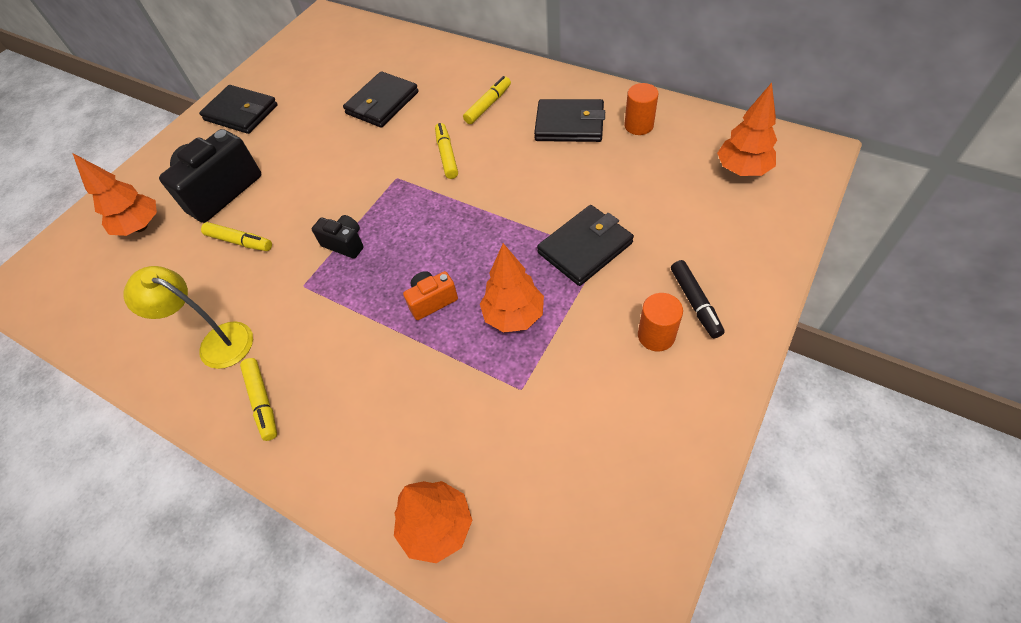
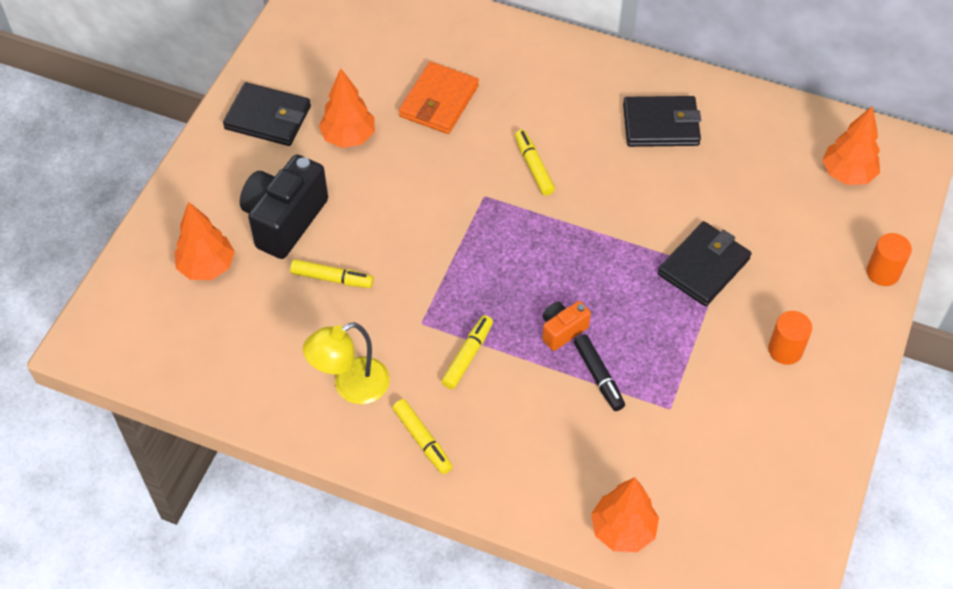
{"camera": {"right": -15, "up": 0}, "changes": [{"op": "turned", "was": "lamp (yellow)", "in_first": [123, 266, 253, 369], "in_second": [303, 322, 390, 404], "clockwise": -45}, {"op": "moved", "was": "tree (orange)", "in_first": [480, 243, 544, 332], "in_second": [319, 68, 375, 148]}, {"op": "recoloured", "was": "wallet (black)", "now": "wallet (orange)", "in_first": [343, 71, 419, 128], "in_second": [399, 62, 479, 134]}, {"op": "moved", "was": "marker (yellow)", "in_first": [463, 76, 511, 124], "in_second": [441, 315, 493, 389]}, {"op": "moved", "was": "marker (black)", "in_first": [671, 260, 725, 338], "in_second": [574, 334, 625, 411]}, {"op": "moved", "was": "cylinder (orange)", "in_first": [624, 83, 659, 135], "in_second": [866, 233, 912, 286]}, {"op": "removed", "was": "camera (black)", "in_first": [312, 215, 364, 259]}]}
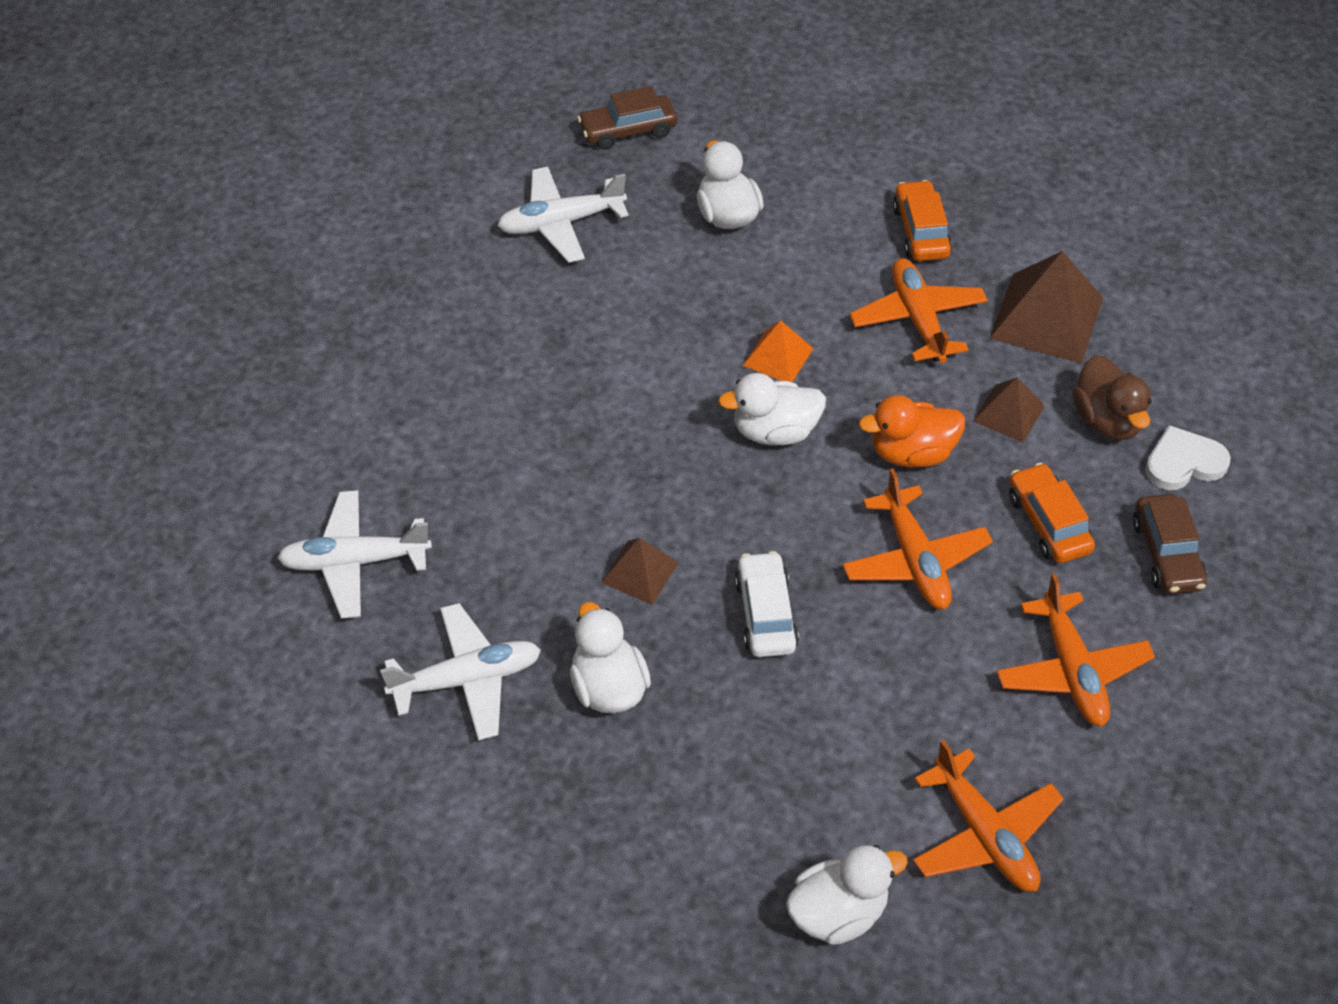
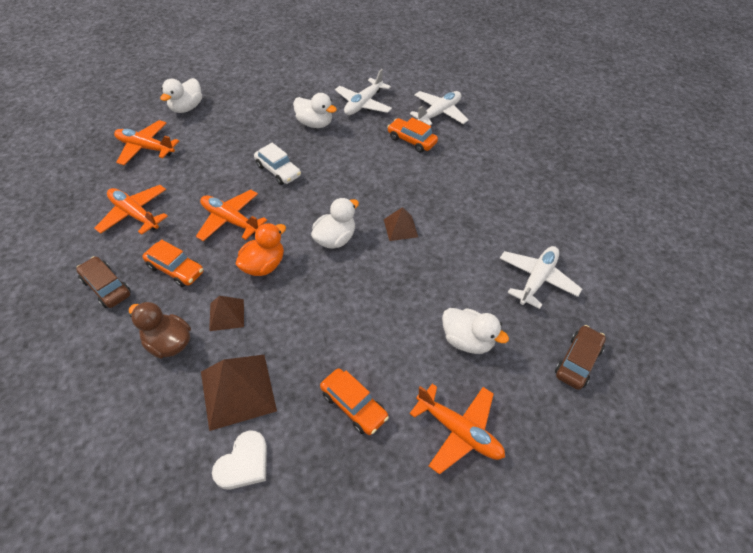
{"camera": {"right": 140, "up": 0}, "changes": [{"op": "moved", "was": "heart (white)", "in_first": [1145, 425, 1231, 490], "in_second": [212, 430, 267, 489]}, {"op": "moved", "was": "pyramid (brown)", "in_first": [601, 538, 679, 605], "in_second": [384, 207, 418, 241]}, {"op": "added", "now": "car (orange)", "in_second": [387, 117, 438, 153]}, {"op": "moved", "was": "plane (orange)", "in_first": [849, 258, 988, 363], "in_second": [410, 384, 505, 475]}, {"op": "removed", "was": "pyramid (orange)", "in_first": [743, 320, 814, 382]}]}
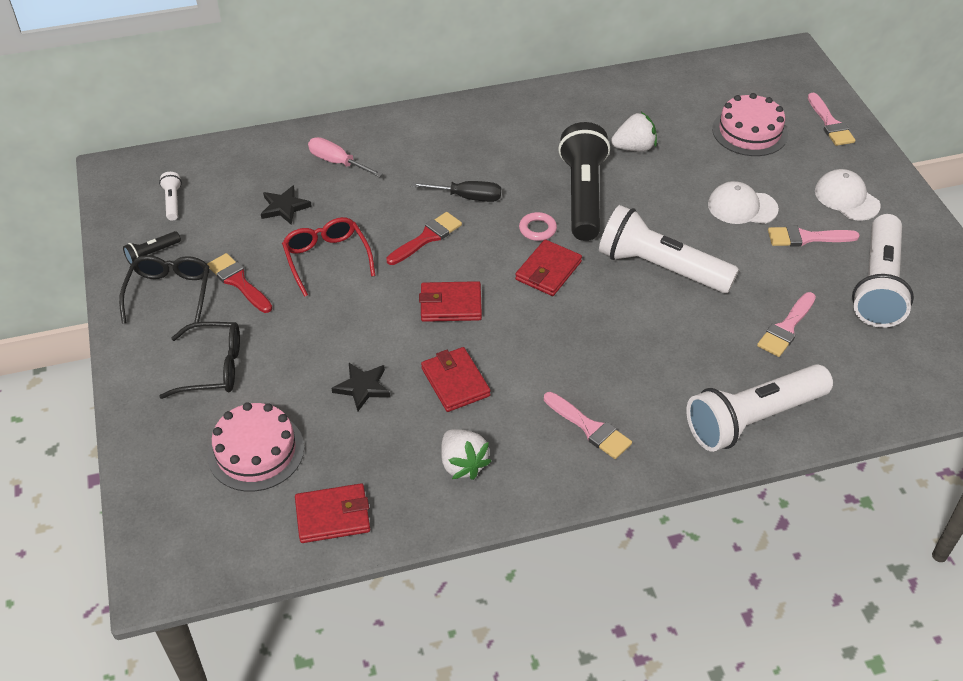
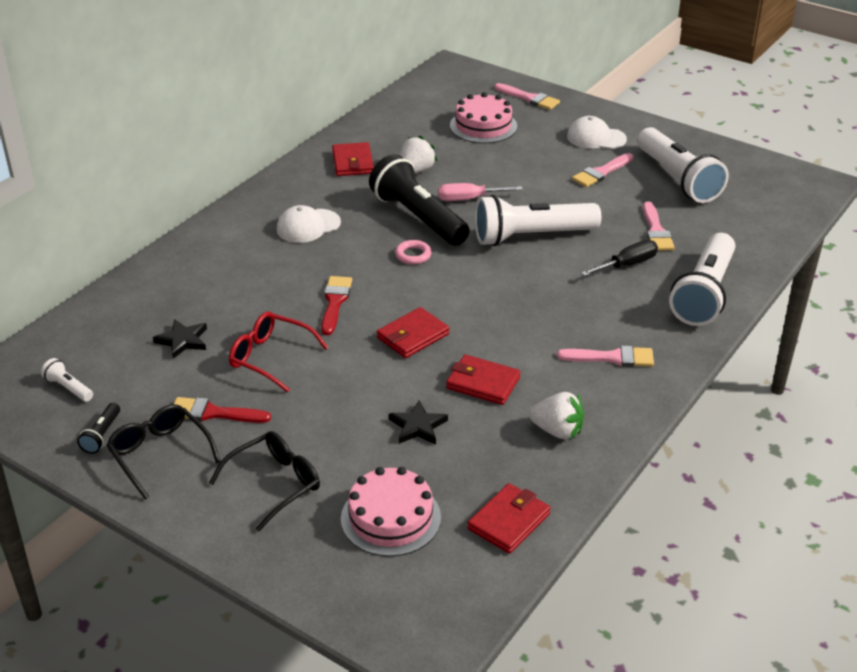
{"camera": {"right": -40, "up": -10}, "changes": [{"op": "moved", "was": "cap (white)", "in_first": [708, 181, 779, 224], "in_second": [277, 205, 341, 243]}, {"op": "moved", "was": "wallet (red)", "in_first": [515, 239, 582, 296], "in_second": [332, 142, 374, 176]}, {"op": "moved", "was": "screwdriver (pink)", "in_first": [308, 137, 383, 177], "in_second": [438, 183, 523, 201]}, {"op": "moved", "was": "screwdriver (black)", "in_first": [411, 181, 501, 202], "in_second": [581, 240, 658, 276]}]}
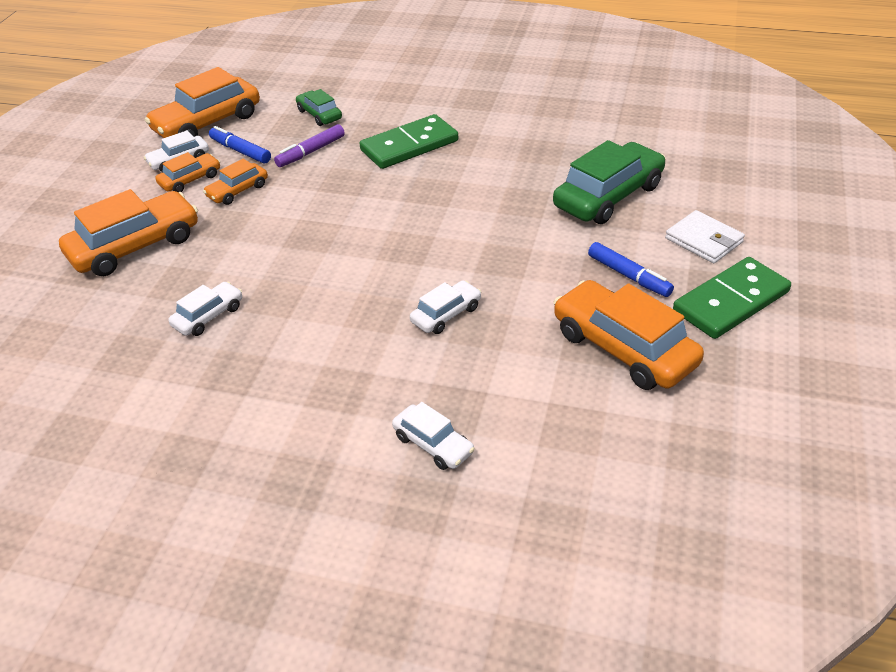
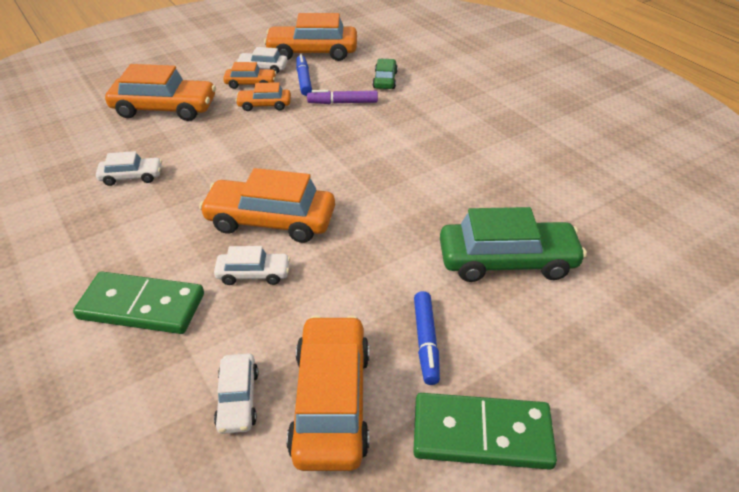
{"camera": {"right": 40, "up": 0}, "changes": [{"op": "moved", "was": "domino (green)", "in_first": [359, 114, 458, 169], "in_second": [73, 271, 204, 334]}, {"op": "added", "now": "car (orange)", "in_second": [199, 168, 335, 243]}, {"op": "moved", "was": "car (white)", "in_first": [392, 402, 475, 470], "in_second": [214, 353, 258, 434]}, {"op": "removed", "was": "wallet (white)", "in_first": [665, 210, 745, 263]}]}
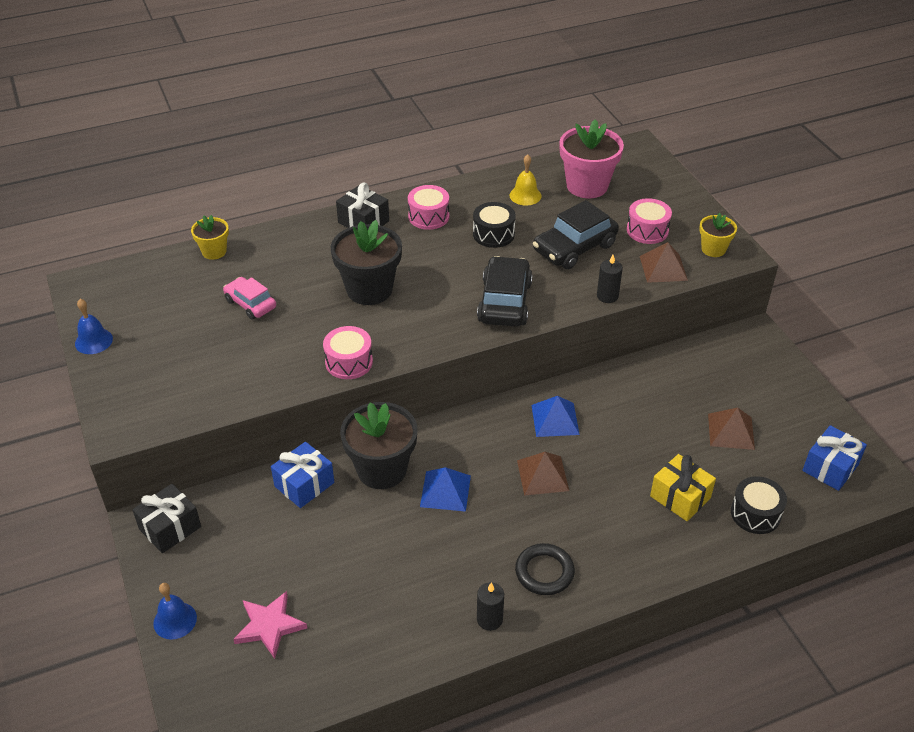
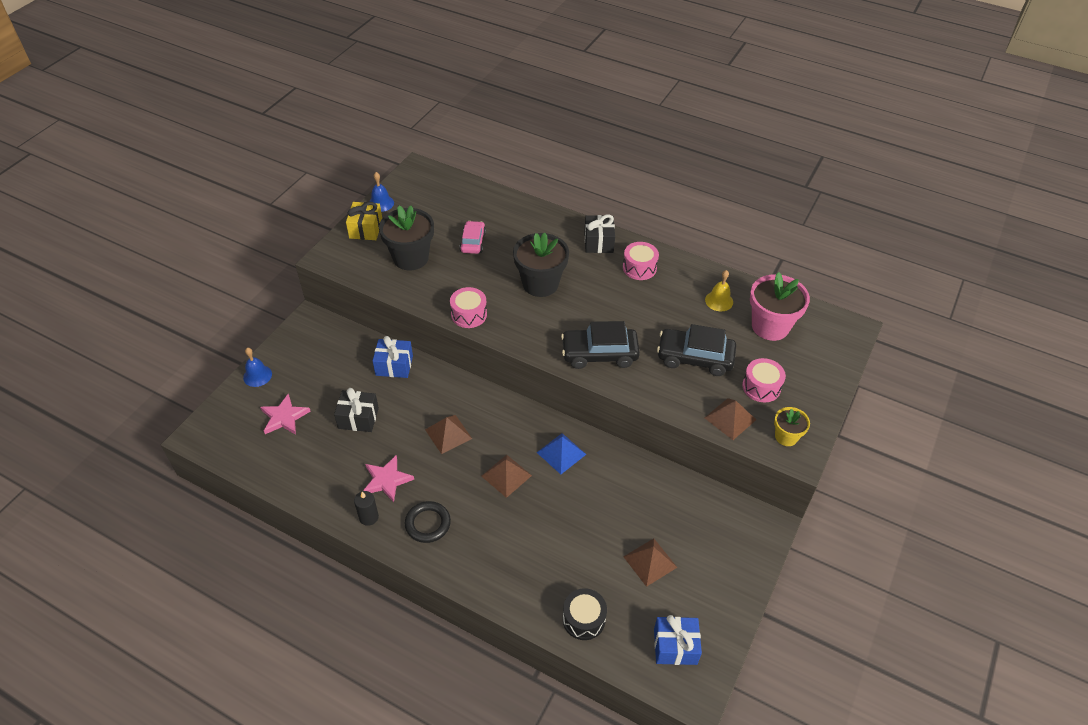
{"camera": {"right": 50, "up": 5}, "changes": [{"op": "moved", "was": "gift (black)", "in_first": [132, 484, 201, 553], "in_second": [334, 388, 379, 432]}, {"op": "moved", "was": "gift (yellow)", "in_first": [650, 454, 716, 521], "in_second": [346, 202, 382, 240]}, {"op": "added", "now": "star (pink)", "in_second": [363, 455, 414, 502]}, {"op": "moved", "was": "flower pot (black)", "in_first": [340, 402, 418, 489], "in_second": [379, 205, 434, 270]}, {"op": "recoloured", "was": "pyramid (blue)", "now": "pyramid (brown)", "in_first": [420, 467, 471, 512], "in_second": [425, 415, 472, 454]}, {"op": "turned", "was": "car (black)", "in_first": [477, 256, 533, 327], "in_second": [561, 321, 640, 369], "clockwise": -150}, {"op": "removed", "was": "flower pot (yellow)", "in_first": [191, 215, 229, 260]}, {"op": "removed", "was": "drum (black)", "in_first": [473, 202, 516, 248]}, {"op": "removed", "was": "candle (black)", "in_first": [597, 255, 623, 303]}]}
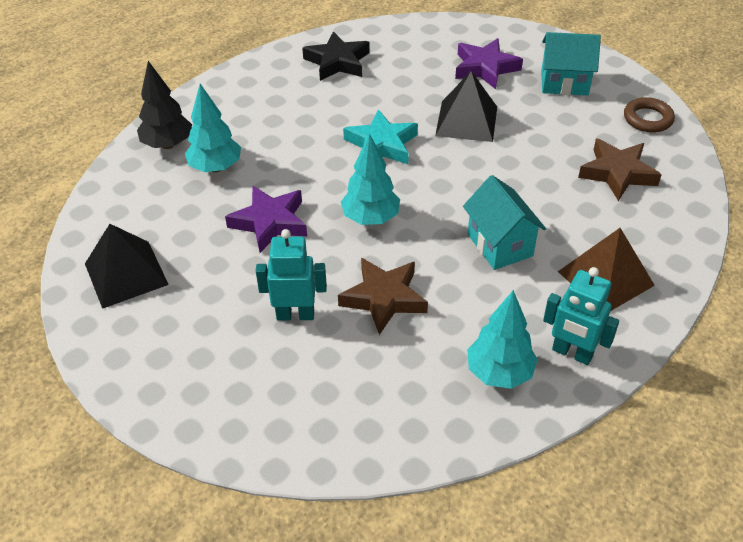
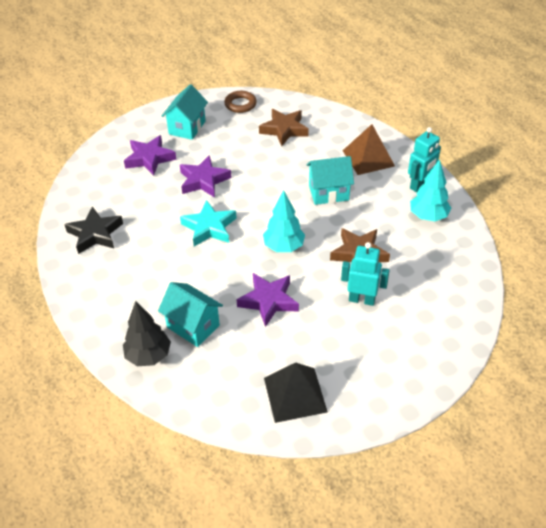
{"camera": {"right": -75, "up": 0}, "changes": [{"op": "replaced", "was": "tree (turquoise)", "now": "house (turquoise)", "in_first": [185, 84, 241, 172], "in_second": [158, 282, 223, 347]}, {"op": "replaced", "was": "pyramid (black)", "now": "star (purple)", "in_first": [435, 71, 497, 142], "in_second": [180, 155, 232, 198]}, {"op": "turned", "was": "robot (turquoise)", "in_first": [256, 229, 327, 321], "in_second": [341, 242, 390, 306], "clockwise": 90}]}
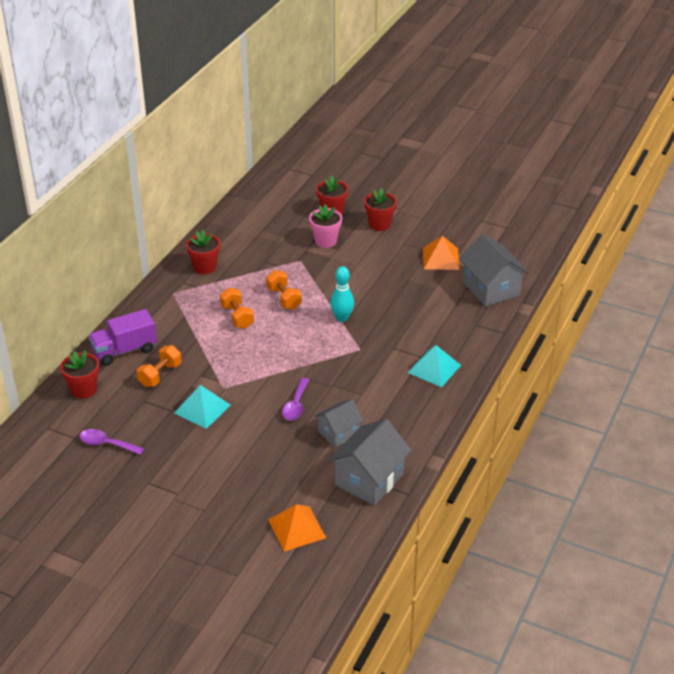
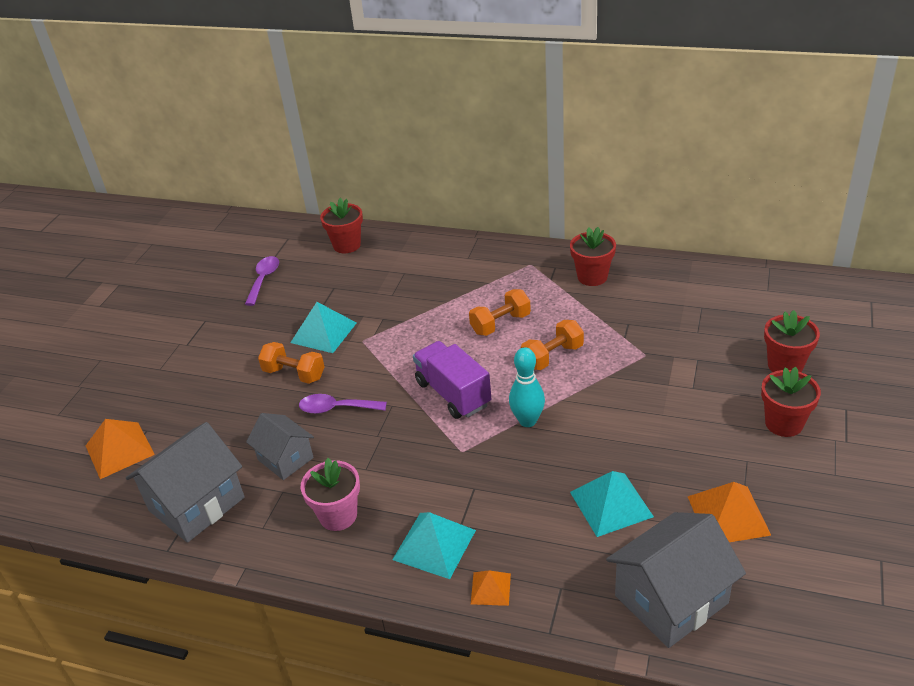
{"camera": {"right": 85, "up": 0}, "changes": [{"op": "turned", "was": "house (grey)", "in_first": [328, 419, 412, 506], "in_second": [126, 422, 245, 543], "clockwise": -75}, {"op": "moved", "was": "dumbbell (orange)", "in_first": [137, 345, 182, 387], "in_second": [258, 342, 325, 384]}, {"op": "moved", "was": "flower pot (pink)", "in_first": [309, 204, 342, 248], "in_second": [301, 458, 360, 531]}, {"op": "moved", "was": "truck (purple)", "in_first": [89, 309, 157, 366], "in_second": [413, 341, 491, 419]}, {"op": "added", "now": "pyramid (orange)", "in_second": [471, 570, 511, 606]}, {"op": "added", "now": "pyramid (turquoise)", "in_second": [570, 471, 654, 537]}]}
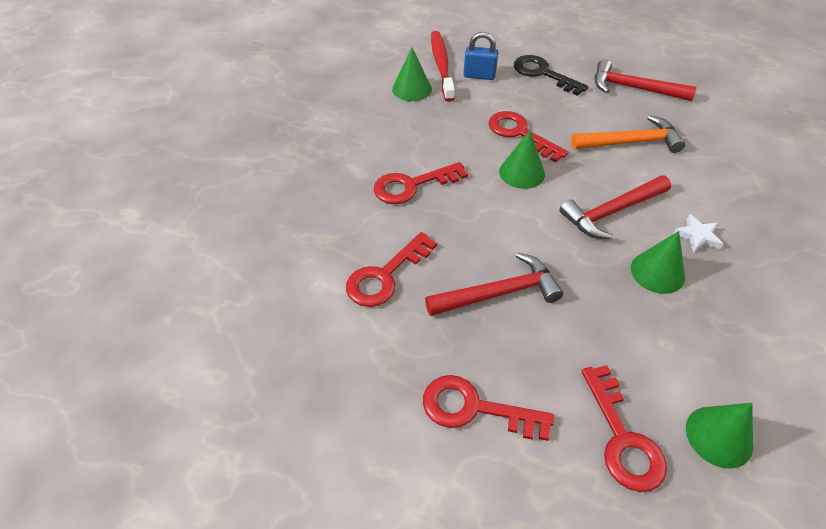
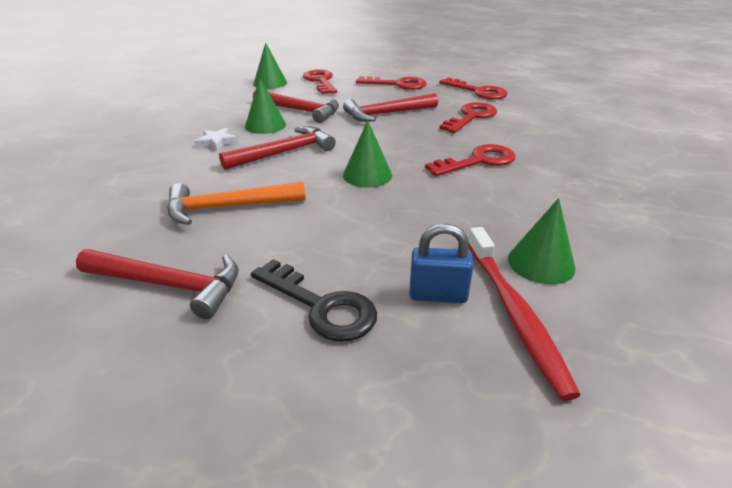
{"camera": {"right": 175, "up": -15}, "changes": [{"op": "added", "now": "hammer (red)", "in_second": [253, 90, 339, 123]}, {"op": "moved", "was": "key (red)", "in_first": [488, 111, 569, 163], "in_second": [439, 77, 508, 100]}]}
